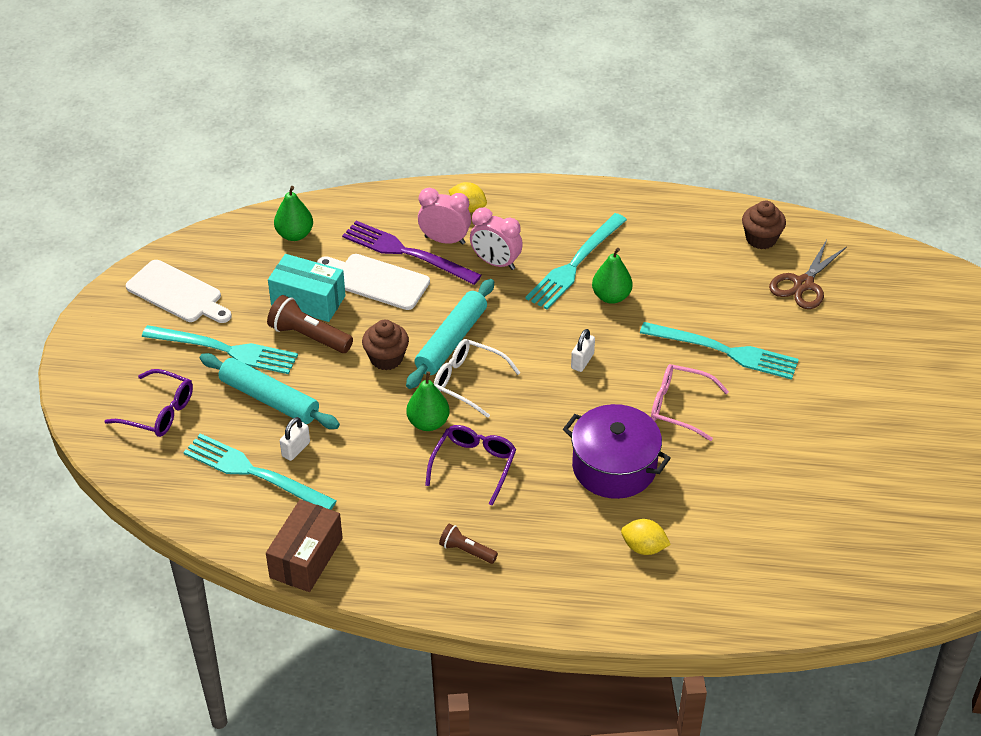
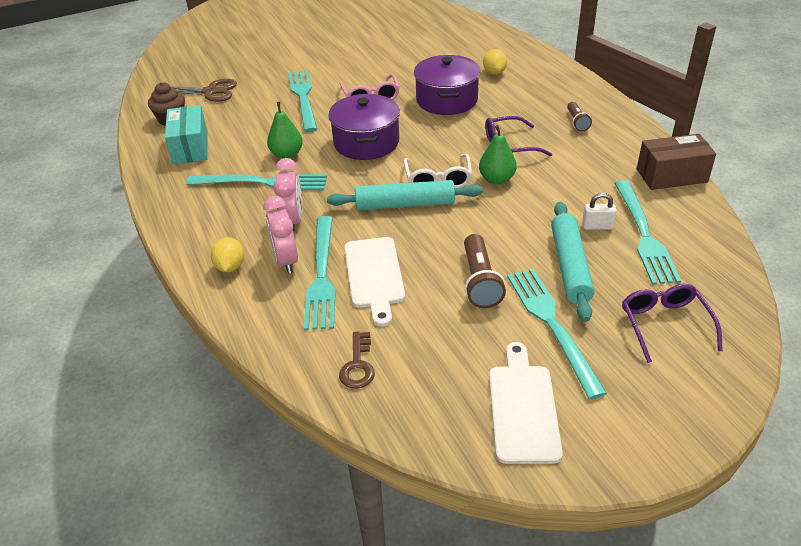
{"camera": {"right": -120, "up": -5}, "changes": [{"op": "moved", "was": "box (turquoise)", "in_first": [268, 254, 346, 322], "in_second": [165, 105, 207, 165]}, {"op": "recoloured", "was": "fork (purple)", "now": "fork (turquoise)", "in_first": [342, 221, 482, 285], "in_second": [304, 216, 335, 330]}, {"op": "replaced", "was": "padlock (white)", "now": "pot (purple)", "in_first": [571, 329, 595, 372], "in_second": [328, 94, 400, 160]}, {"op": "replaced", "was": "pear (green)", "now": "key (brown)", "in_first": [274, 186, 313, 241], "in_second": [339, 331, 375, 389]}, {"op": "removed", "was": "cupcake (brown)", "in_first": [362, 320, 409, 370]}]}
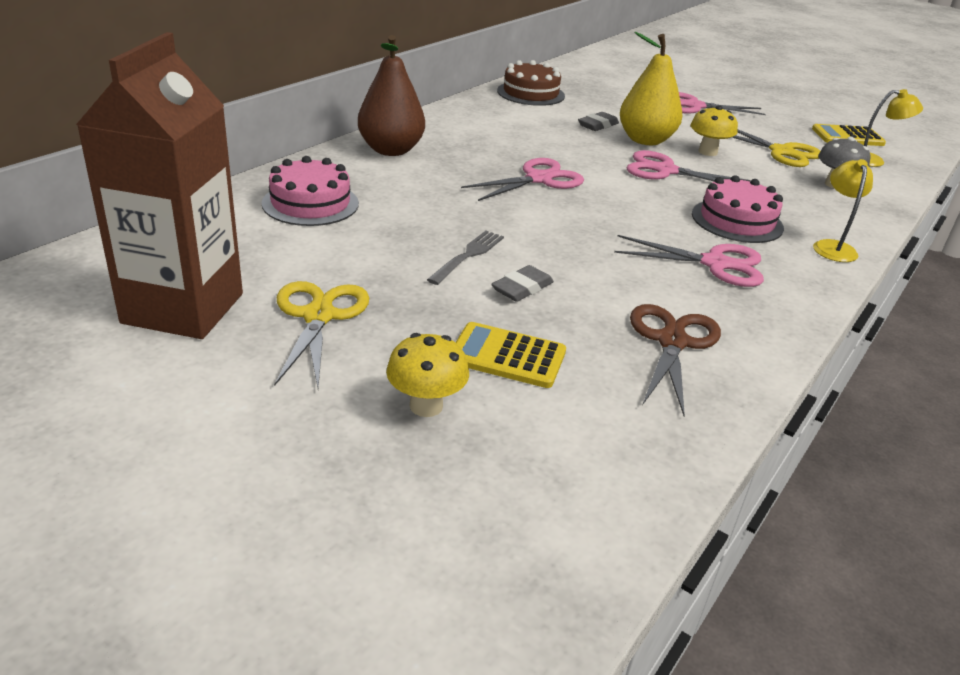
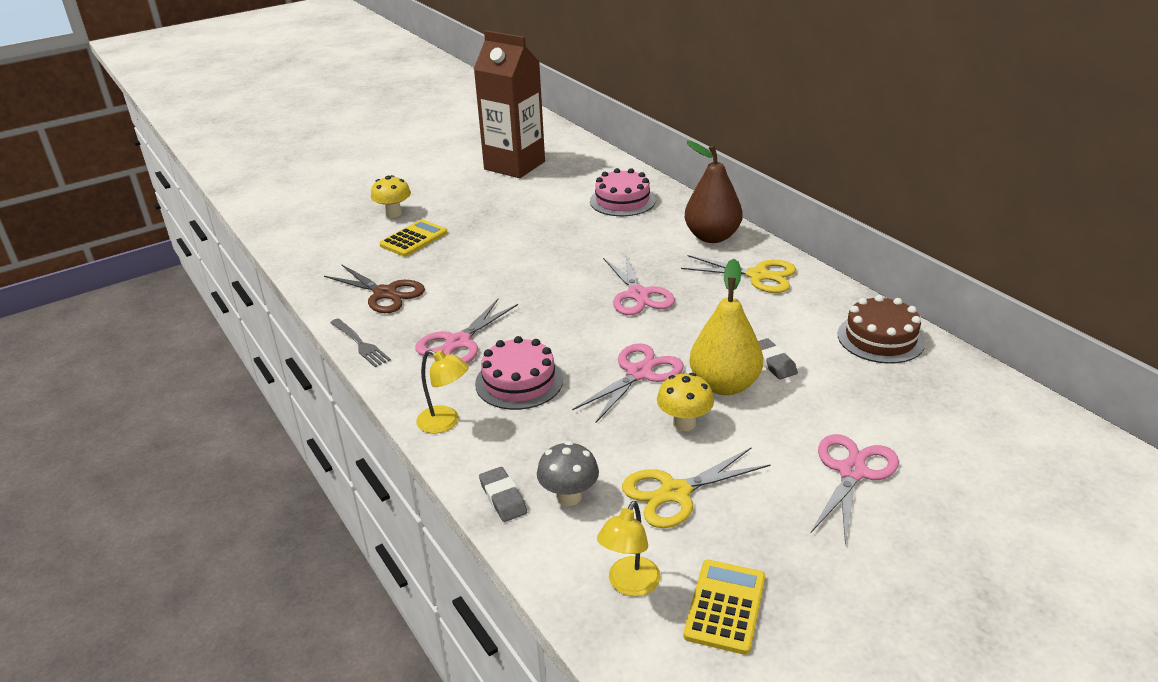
{"camera": {"right": 115, "up": 0}, "changes": [{"op": "moved", "was": "fork (grey)", "in_first": [427, 231, 504, 285], "in_second": [330, 318, 391, 367]}, {"op": "moved", "was": "eraser (grey)", "in_first": [491, 265, 554, 302], "in_second": [479, 467, 527, 522]}, {"op": "moved", "was": "scissors (yellow)", "in_first": [274, 281, 369, 388], "in_second": [681, 255, 796, 293]}]}
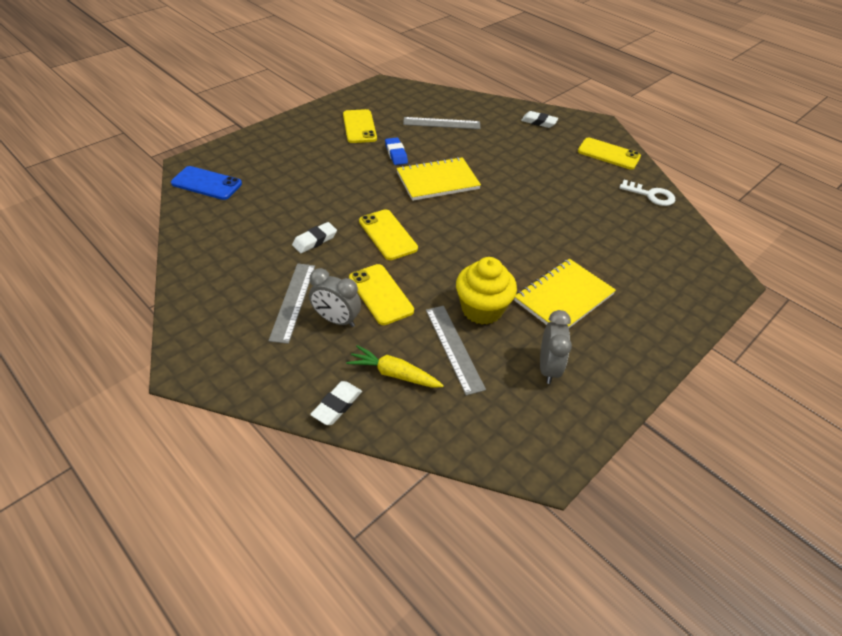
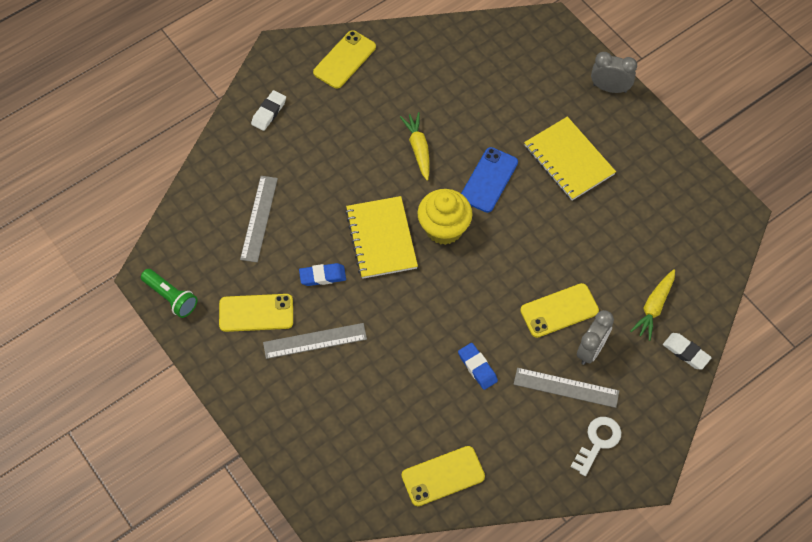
{"camera": {"right": -80, "up": 15}, "changes": [{"op": "added", "now": "flashlight (green)", "in_second": [141, 269, 198, 318]}, {"op": "moved", "was": "ruler (grey)", "in_first": [426, 306, 486, 396], "in_second": [263, 323, 367, 359]}, {"op": "added", "now": "carrot (yellow)", "in_second": [400, 112, 429, 181]}, {"op": "moved", "was": "phone (yellow)", "in_first": [359, 209, 418, 260], "in_second": [402, 446, 485, 506]}, {"op": "moved", "was": "cupcake (yellow)", "in_first": [456, 257, 517, 325], "in_second": [418, 189, 473, 245]}, {"op": "recoloured", "was": "eraser (white)", "now": "eraser (blue)", "in_first": [292, 222, 337, 253], "in_second": [458, 343, 498, 390]}, {"op": "moved", "was": "phone (blue)", "in_first": [171, 166, 242, 200], "in_second": [461, 147, 518, 213]}, {"op": "moved", "was": "key (white)", "in_first": [619, 180, 675, 206], "in_second": [570, 417, 622, 476]}, {"op": "moved", "was": "clock (grey)", "in_first": [540, 310, 572, 384], "in_second": [591, 52, 637, 93]}]}
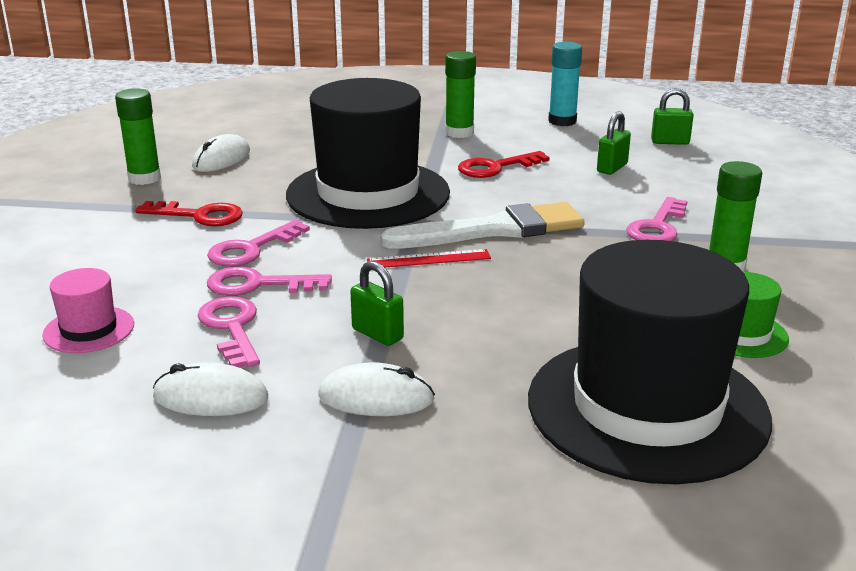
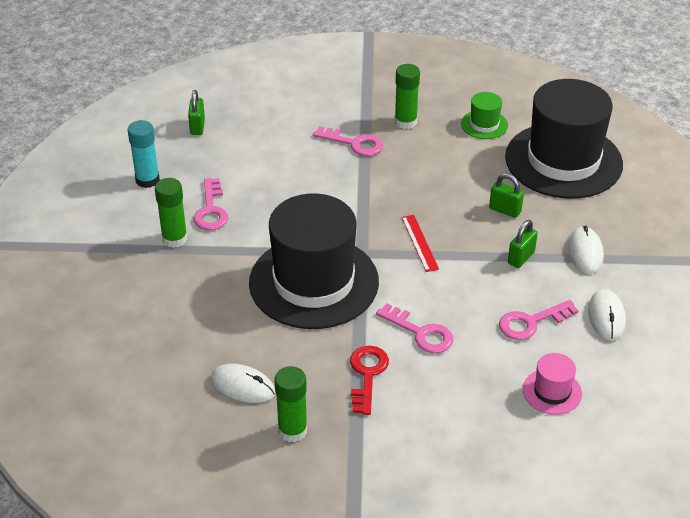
{"camera": {"right": -95, "up": 15}, "changes": [{"op": "moved", "was": "key (pink)", "in_first": [207, 267, 332, 296], "in_second": [193, 178, 228, 230]}, {"op": "moved", "was": "padlock (green)", "in_first": [597, 111, 631, 175], "in_second": [489, 173, 524, 218]}, {"op": "removed", "was": "brush (white)", "in_first": [381, 202, 585, 249]}, {"op": "removed", "was": "key (red)", "in_first": [458, 151, 549, 178]}]}
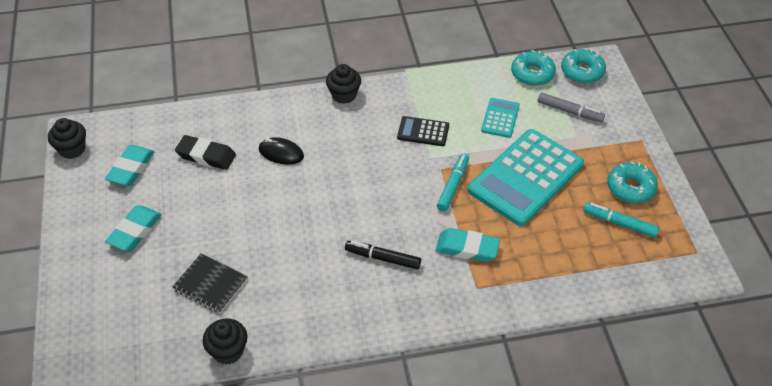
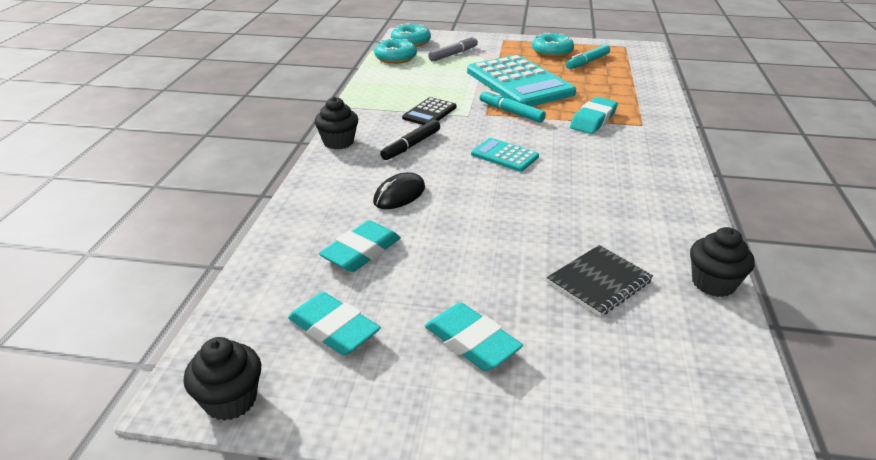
{"camera": {"right": -70, "up": -15}, "changes": [{"op": "recoloured", "was": "eraser (black)", "now": "eraser (turquoise)", "in_first": [175, 135, 236, 170], "in_second": [319, 220, 401, 272]}, {"op": "moved", "was": "marker (black)", "in_first": [345, 241, 421, 269], "in_second": [380, 119, 440, 160]}, {"op": "moved", "was": "calculator (turquoise)", "in_first": [481, 98, 520, 138], "in_second": [471, 138, 539, 172]}]}
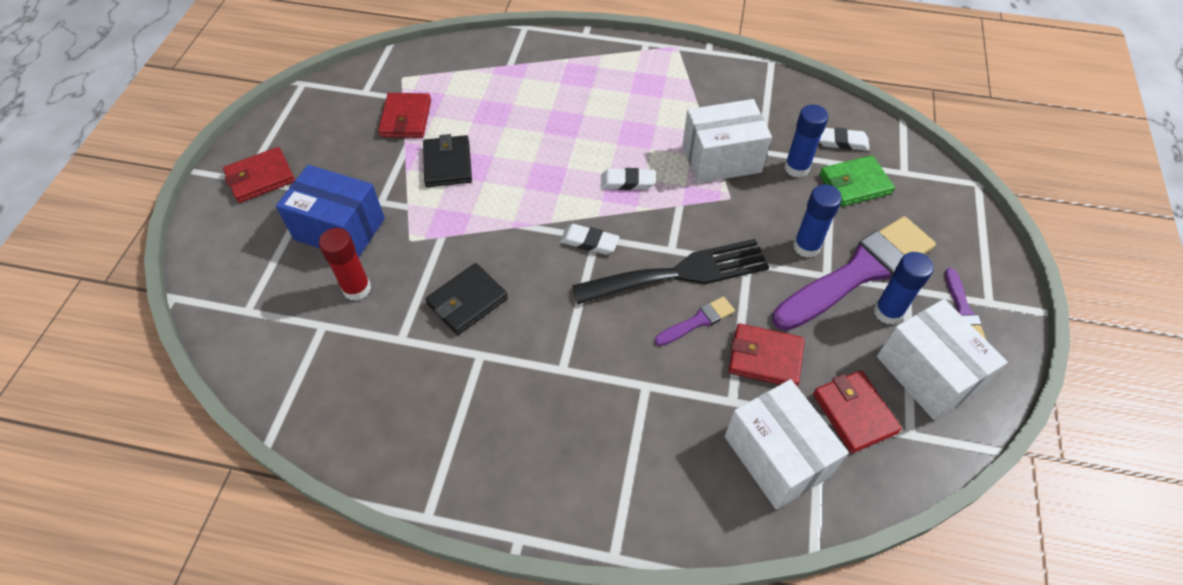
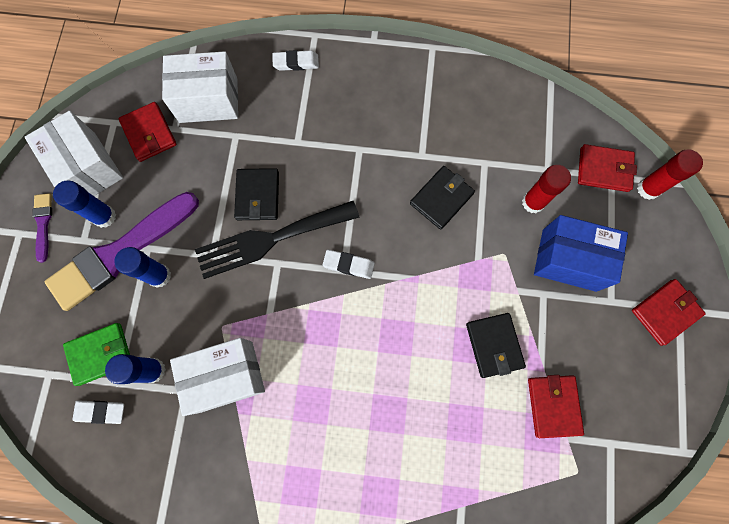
{"camera": {"right": 175, "up": 20}, "changes": [{"op": "turned", "was": "box (white)", "in_first": [725, 379, 849, 510], "in_second": [162, 51, 238, 123], "clockwise": -60}, {"op": "replaced", "was": "brush (purple)", "now": "wallet (black)", "in_first": [655, 296, 735, 346], "in_second": [234, 168, 279, 220]}, {"op": "moved", "was": "eraser (white)", "in_first": [601, 168, 655, 190], "in_second": [272, 50, 319, 71]}, {"op": "moved", "was": "wallet (red)", "in_first": [729, 323, 805, 387], "in_second": [578, 144, 637, 192]}, {"op": "added", "now": "glue stick (red)", "in_second": [637, 149, 703, 200]}]}
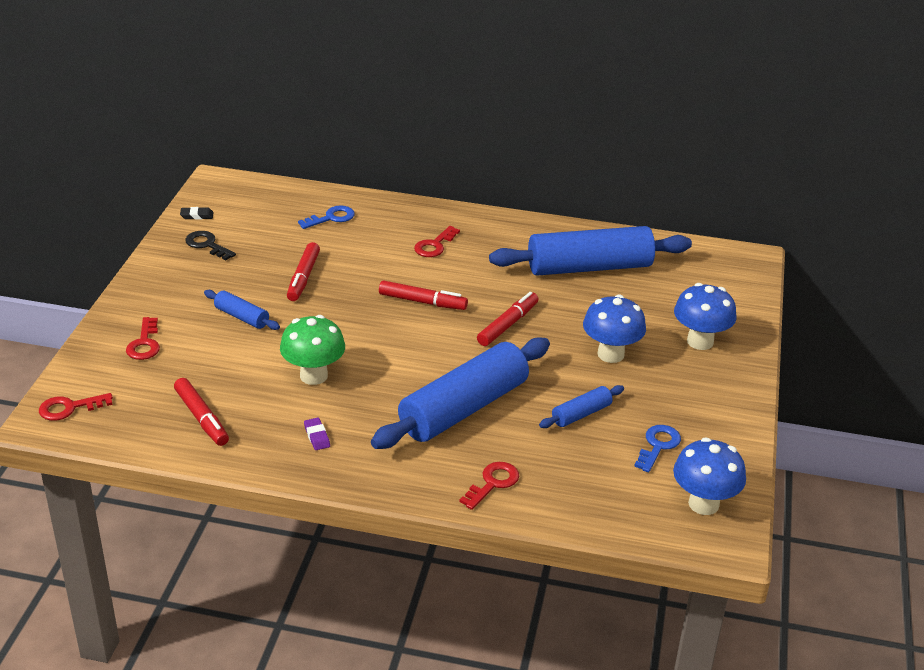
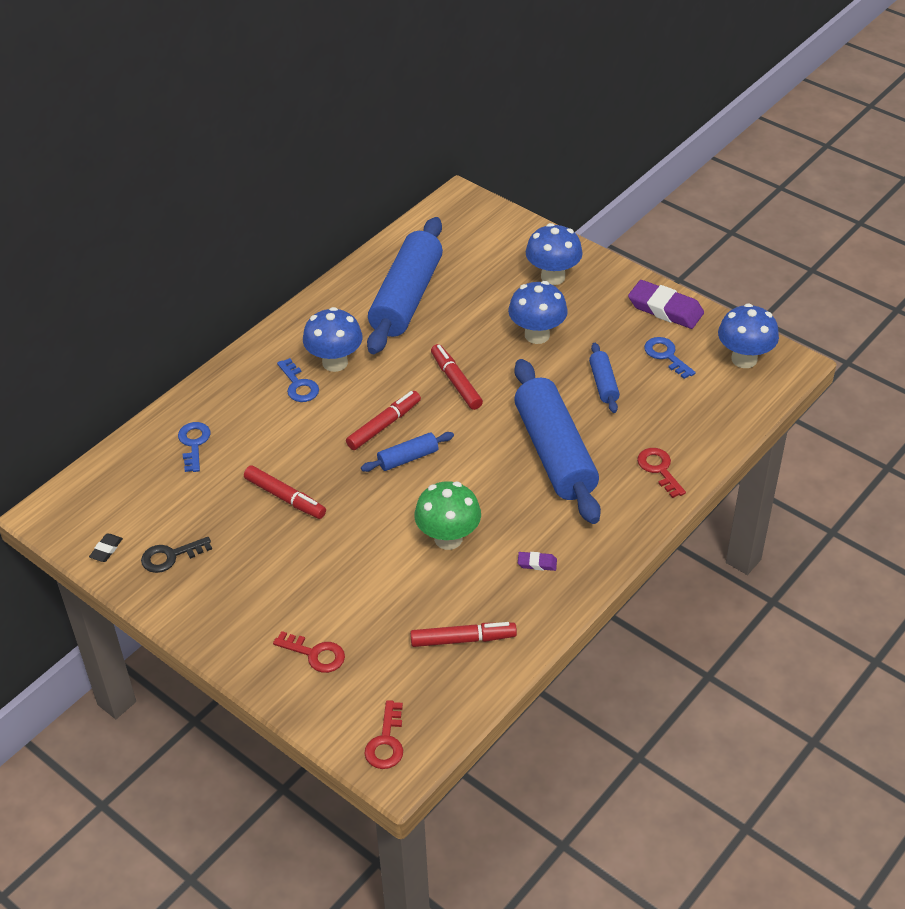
{"camera": {"right": -60, "up": 10}, "changes": [{"op": "recoloured", "was": "key (red)", "now": "key (blue)", "in_first": [414, 226, 460, 257], "in_second": [277, 358, 319, 402]}, {"op": "added", "now": "mushroom (blue)", "in_second": [303, 307, 363, 372]}, {"op": "moved", "was": "rolling pin (blue)", "in_first": [204, 290, 280, 330], "in_second": [361, 432, 454, 472]}, {"op": "added", "now": "eraser (purple)", "in_second": [628, 280, 704, 329]}]}
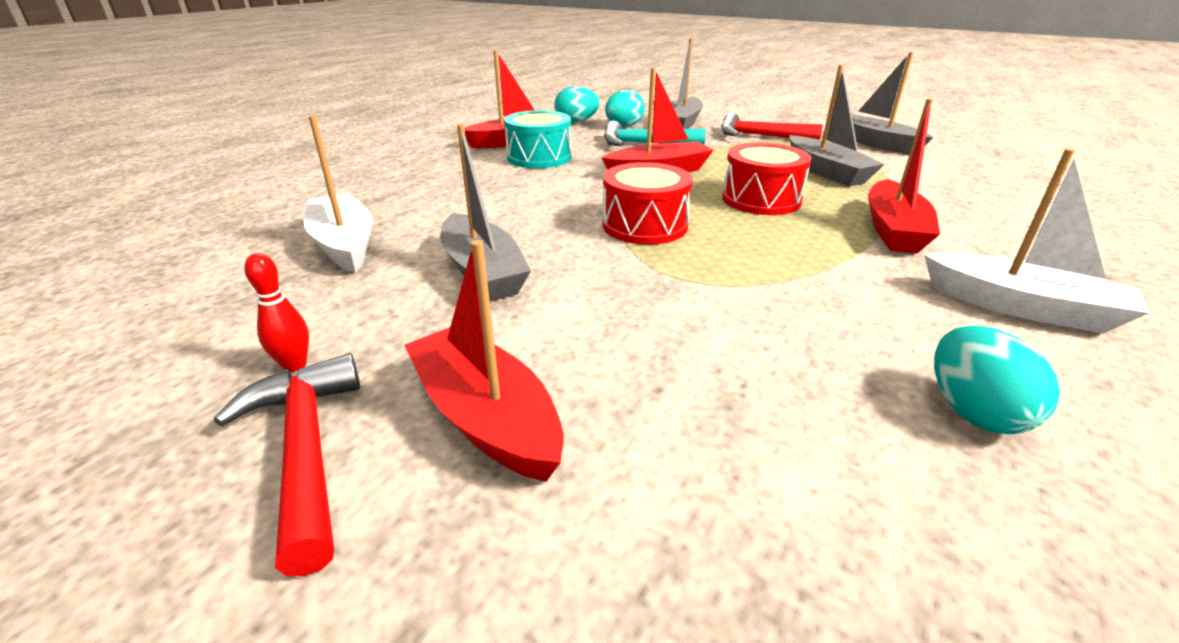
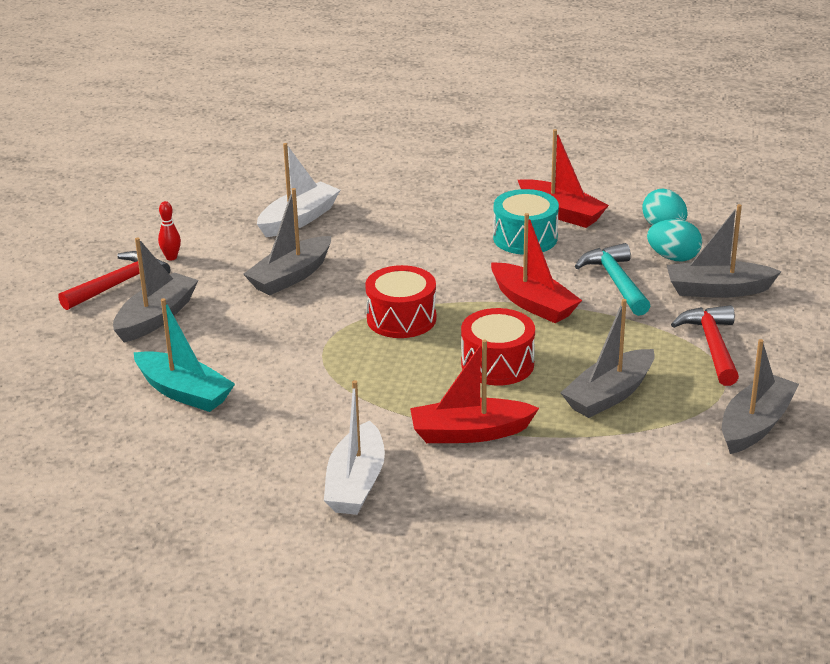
{"camera": {"right": 70, "up": 0}, "changes": [{"op": "recoloured", "was": "boat (red)", "now": "boat (grey)", "in_first": [404, 240, 564, 482], "in_second": [113, 237, 198, 342]}, {"op": "added", "now": "boat (turquoise)", "in_second": [134, 298, 235, 412]}, {"op": "removed", "was": "egg (turquoise)", "in_first": [934, 326, 1060, 434]}]}
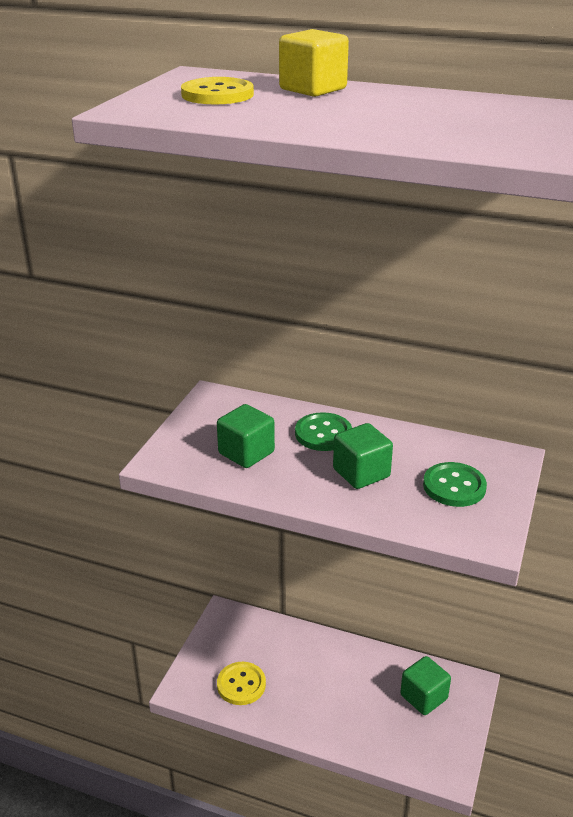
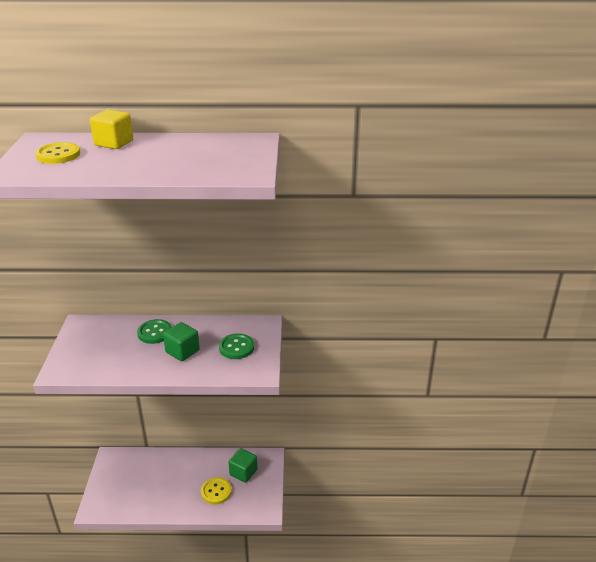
{"camera": {"right": -20, "up": 0}, "changes": [{"op": "moved", "was": "button (yellow)", "in_first": [217, 662, 266, 705], "in_second": [201, 477, 232, 504]}, {"op": "removed", "was": "cube (green)", "in_first": [217, 404, 275, 468]}]}
